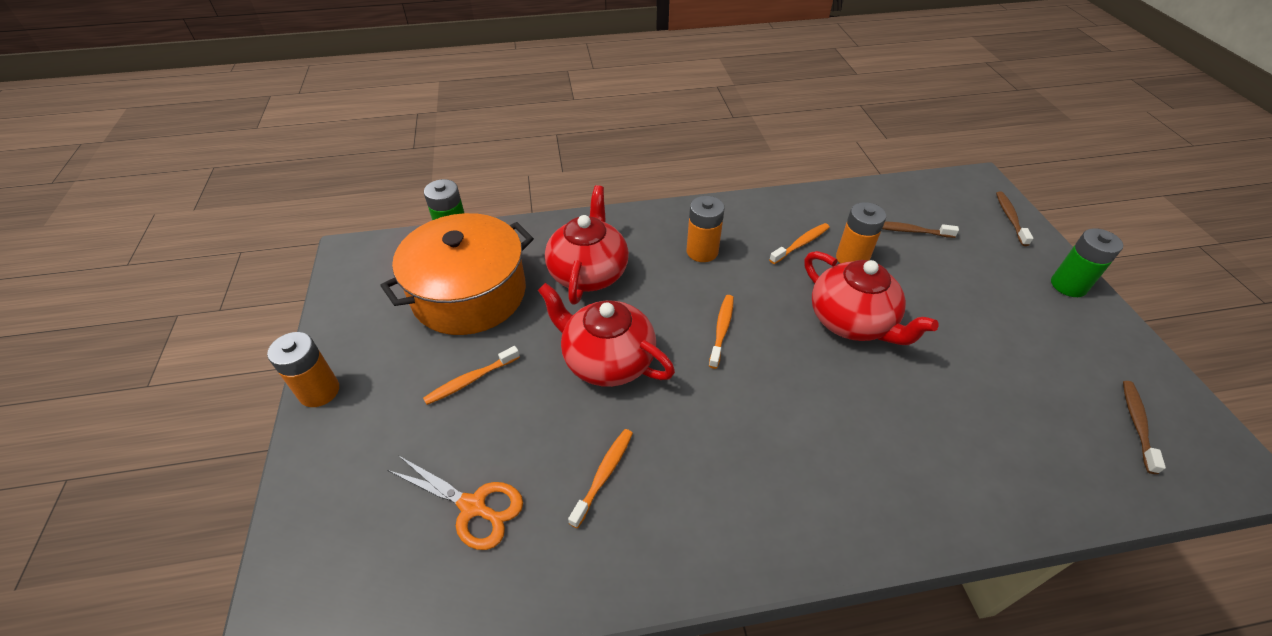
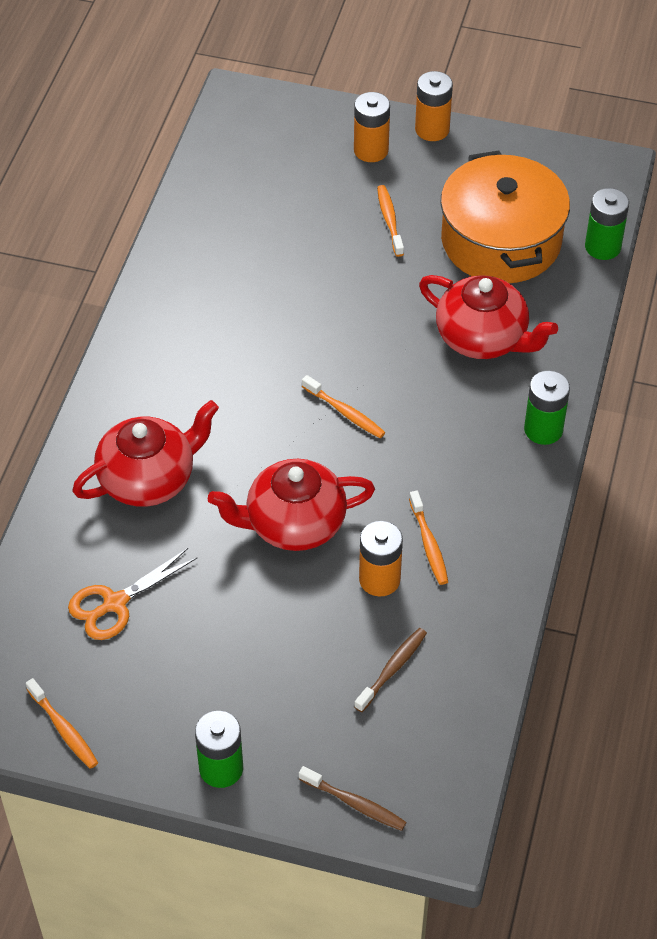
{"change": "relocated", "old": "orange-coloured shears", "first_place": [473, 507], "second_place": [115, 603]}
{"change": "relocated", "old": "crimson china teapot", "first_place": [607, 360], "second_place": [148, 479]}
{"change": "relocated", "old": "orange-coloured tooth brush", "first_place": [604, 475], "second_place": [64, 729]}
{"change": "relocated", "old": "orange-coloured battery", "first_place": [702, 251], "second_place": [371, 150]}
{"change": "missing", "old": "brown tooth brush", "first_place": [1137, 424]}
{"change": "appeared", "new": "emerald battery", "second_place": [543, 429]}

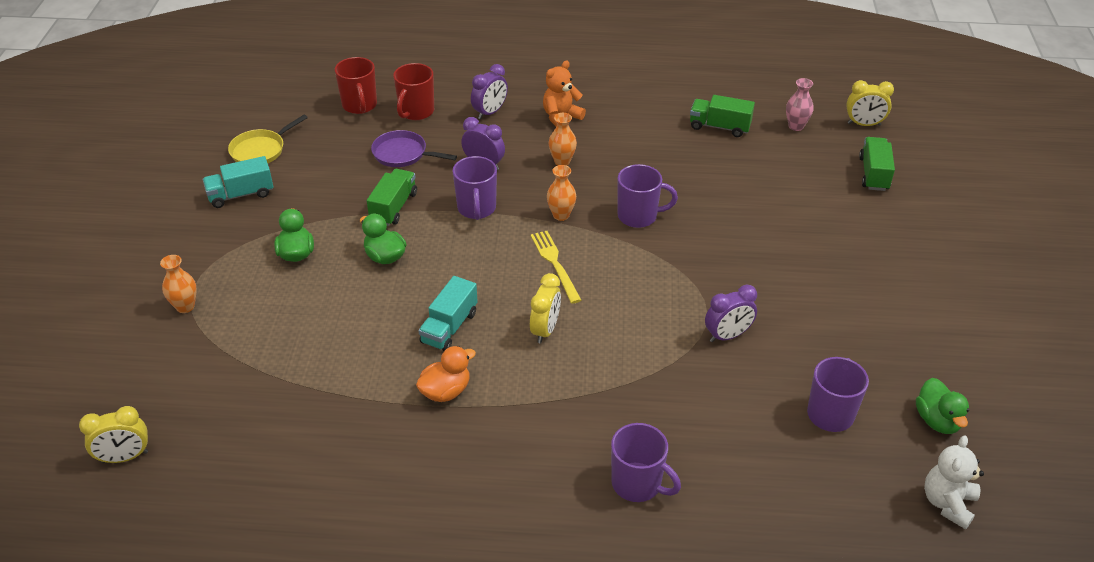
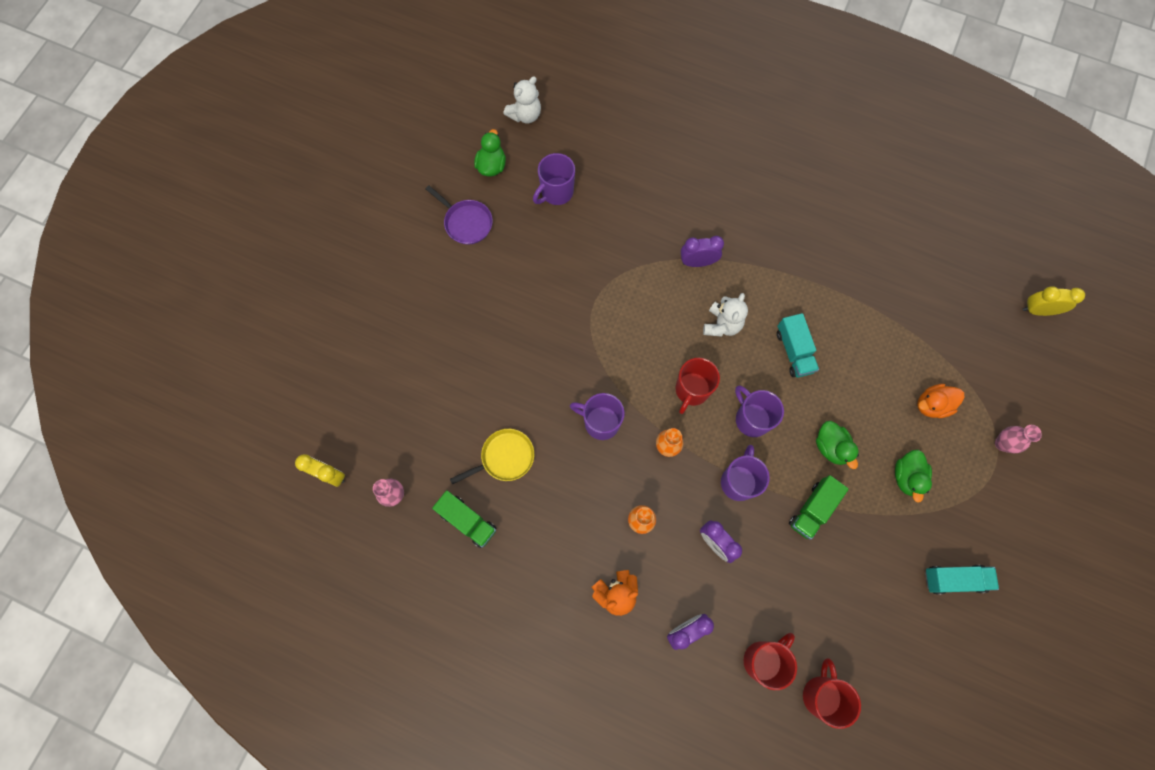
{"change": "colour", "old": "orange-coloured tall vase", "new": "pink tall vase", "first_place": [185, 306], "second_place": [1002, 444]}
{"change": "relocated", "old": "golden skillet", "first_place": [260, 150], "second_place": [504, 458]}
{"change": "relocated", "old": "purple skillet", "first_place": [403, 154], "second_place": [466, 222]}
{"change": "relocated", "old": "orange-coloured rubber duck", "first_place": [446, 391], "second_place": [932, 405]}
{"change": "spun", "old": "teal truck", "first_place": [449, 327], "second_place": [794, 351], "degrees": 120}
{"change": "exchanged", "old": "golden fork", "new": "crimson mug", "first_place": [555, 264], "second_place": [691, 390]}
{"change": "exchanged", "old": "golden alarm clock", "new": "white stuffed bear", "first_place": [545, 330], "second_place": [722, 325]}
{"change": "relocated", "old": "purple mug", "first_place": [638, 484], "second_place": [751, 419]}
{"change": "relocated", "old": "purple alarm clock", "first_place": [727, 336], "second_place": [697, 262]}
{"change": "missing", "old": "emerald truck", "first_place": [873, 174]}

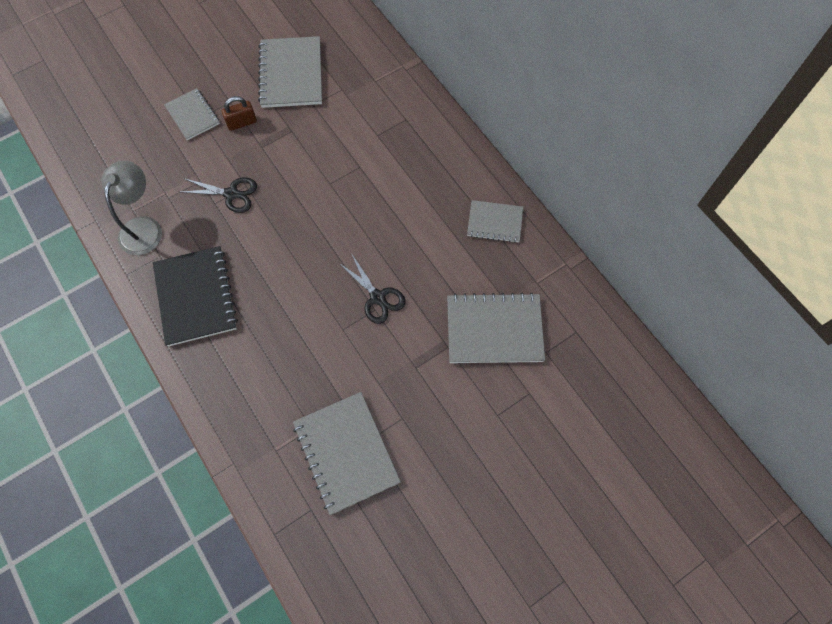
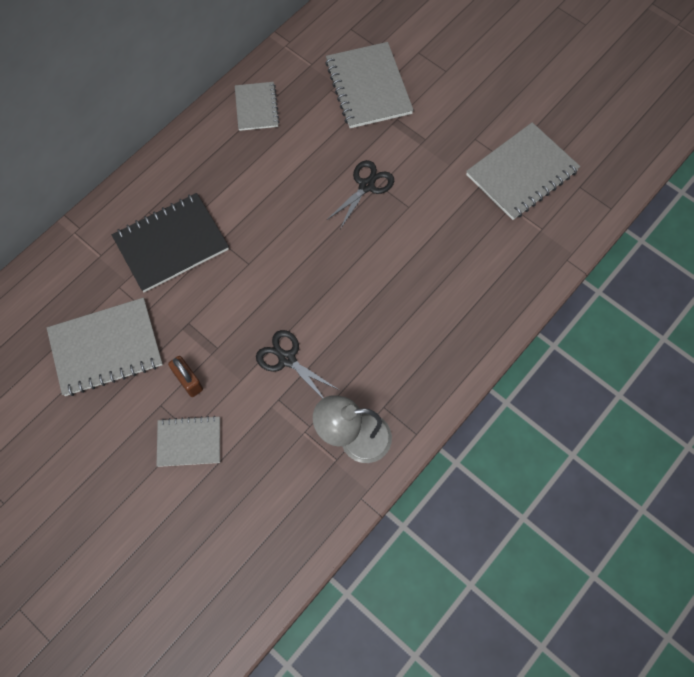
{"change": "relocated", "old": "ebony notepad", "first_place": [196, 297], "second_place": [171, 244]}
{"change": "spun", "old": "grey notepad", "first_place": [193, 115], "second_place": [189, 442], "degrees": 45}
{"change": "spun", "old": "ebony shears", "first_place": [231, 194], "second_place": [287, 359], "degrees": -45}

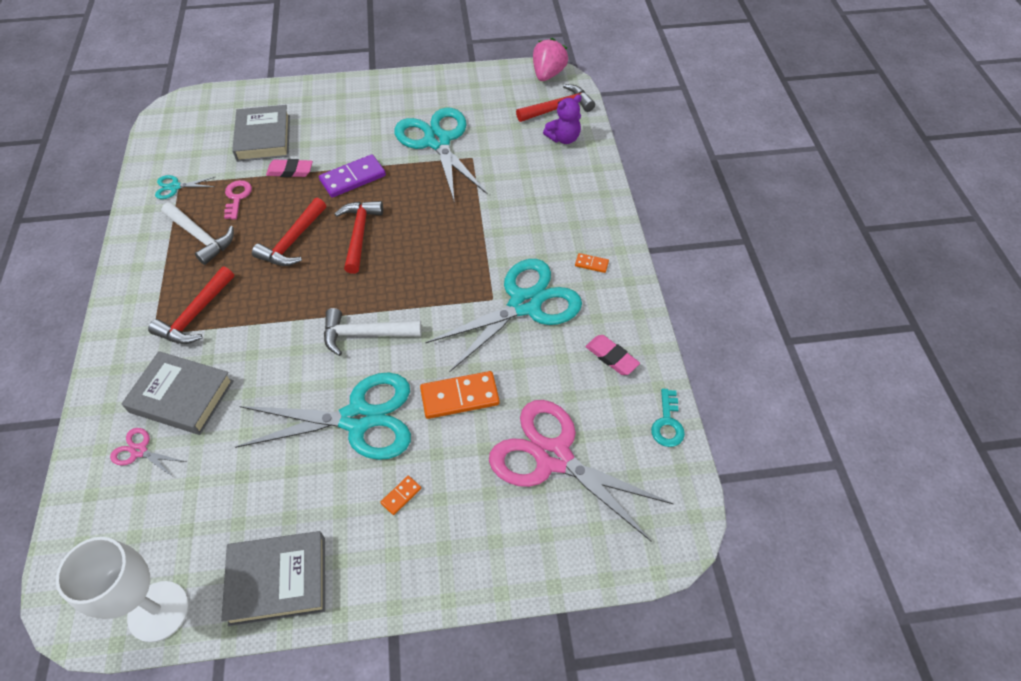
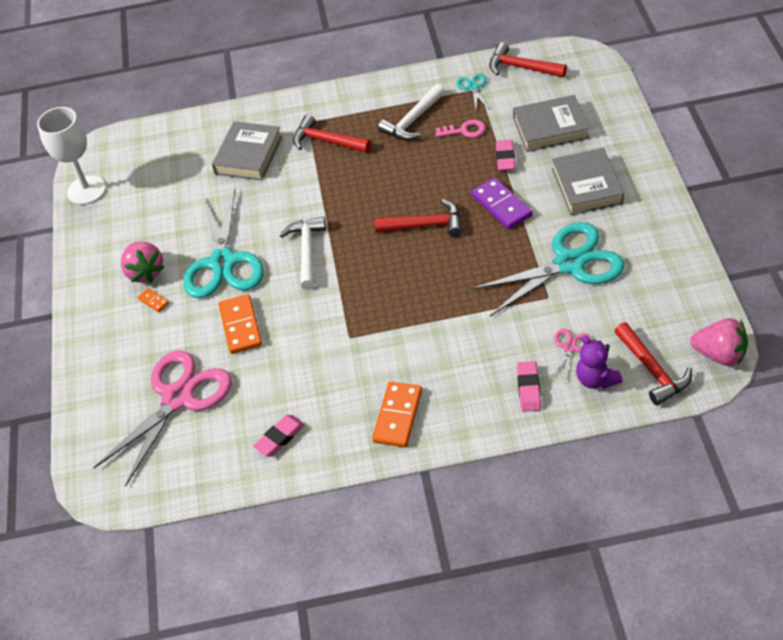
{"change": "relocated", "old": "pink shears", "first_place": [139, 451], "second_place": [570, 347]}
{"change": "relocated", "old": "grey hardback", "first_place": [278, 580], "second_place": [587, 186]}
{"change": "relocated", "old": "crimson hammer", "first_place": [292, 241], "second_place": [521, 67]}
{"change": "missing", "old": "teal shears", "first_place": [525, 304]}
{"change": "size", "old": "orange-coloured domino piece", "first_place": [591, 264], "second_place": [398, 416], "factor": 2.08}
{"change": "missing", "old": "teal door key", "first_place": [667, 423]}
{"change": "appeared", "new": "pink strawberry", "second_place": [145, 272]}
{"change": "appeared", "new": "pink eraser", "second_place": [529, 389]}

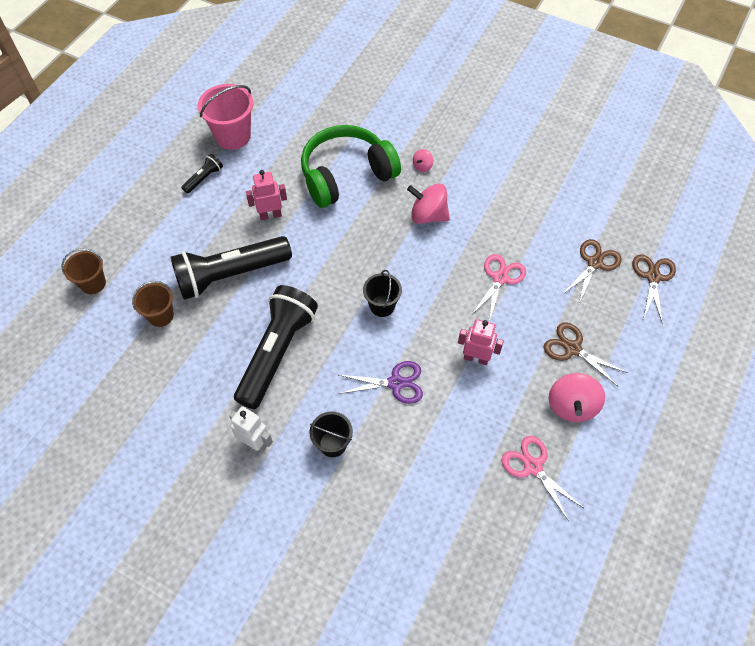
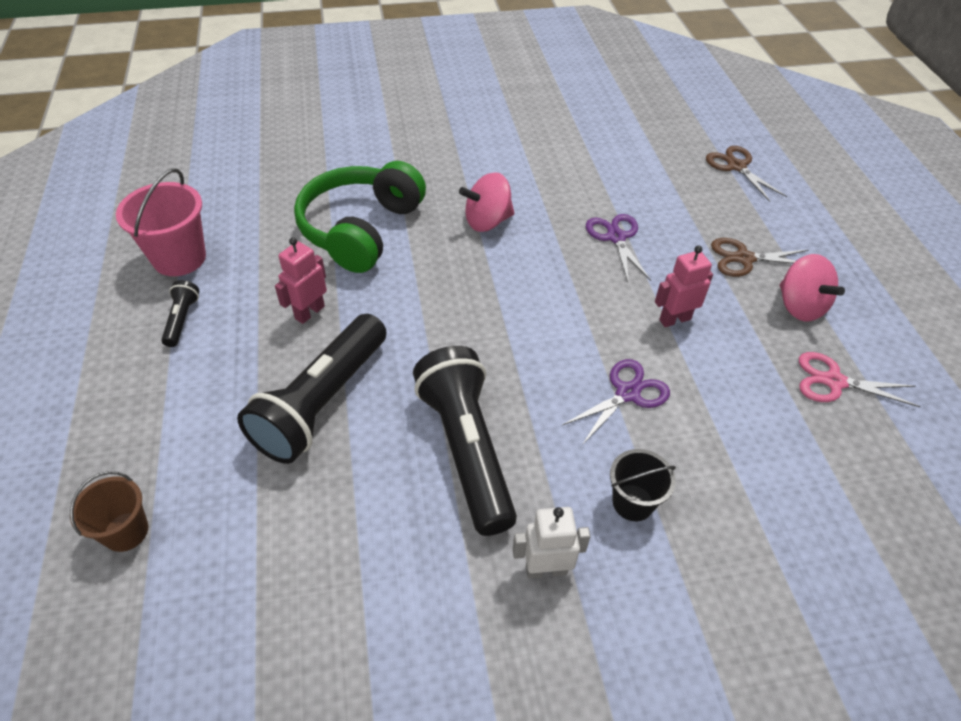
{"change": "missing", "old": "brown sand bucket", "first_place": [161, 315]}
{"change": "missing", "old": "ebony sand bucket", "first_place": [382, 306]}
{"change": "missing", "old": "pink whirligig", "first_place": [422, 166]}
{"change": "colour", "old": "pink shears", "new": "purple shears", "first_place": [500, 278], "second_place": [616, 237]}
{"change": "missing", "old": "brown shears", "first_place": [595, 263]}

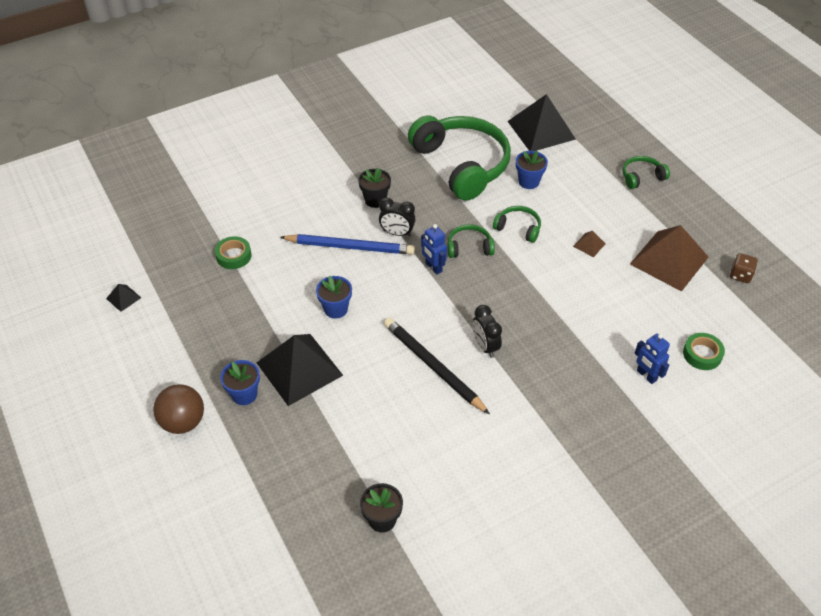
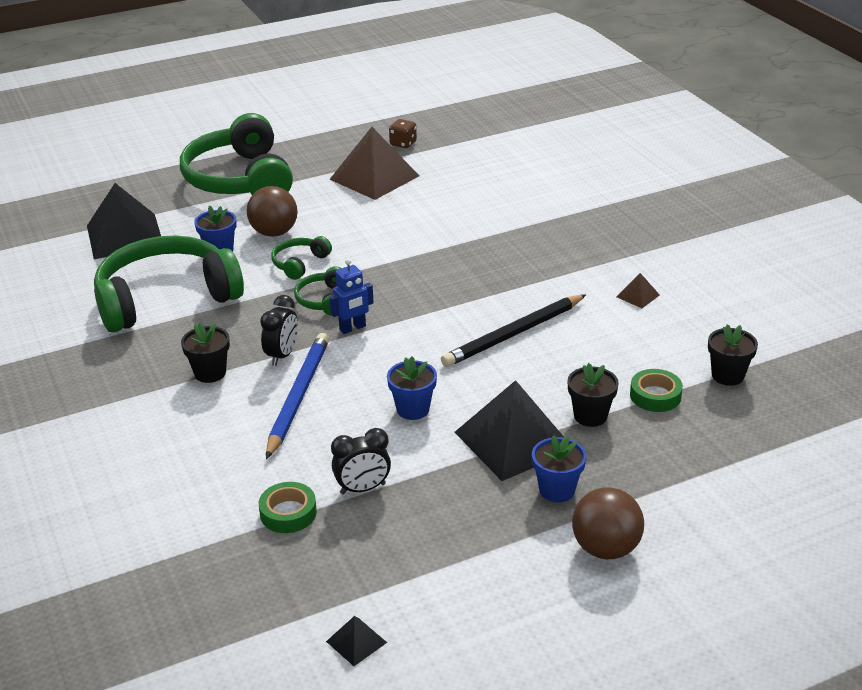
{"change": "relocated", "old": "ebony alarm clock", "first_place": [485, 346], "second_place": [363, 488]}
{"change": "relocated", "old": "brown pyramid", "first_place": [589, 245], "second_place": [638, 296]}
{"change": "size", "old": "emerald headphones", "first_place": [641, 177], "second_place": [239, 179], "factor": 2.32}
{"change": "missing", "old": "royal blue toy robot", "first_place": [646, 375]}
{"change": "relocated", "old": "emerald sticky tape", "first_place": [702, 354], "second_place": [655, 396]}
{"change": "appeared", "new": "brown sphere", "second_place": [274, 233]}
{"change": "appeared", "new": "ebony potted plant", "second_place": [590, 416]}

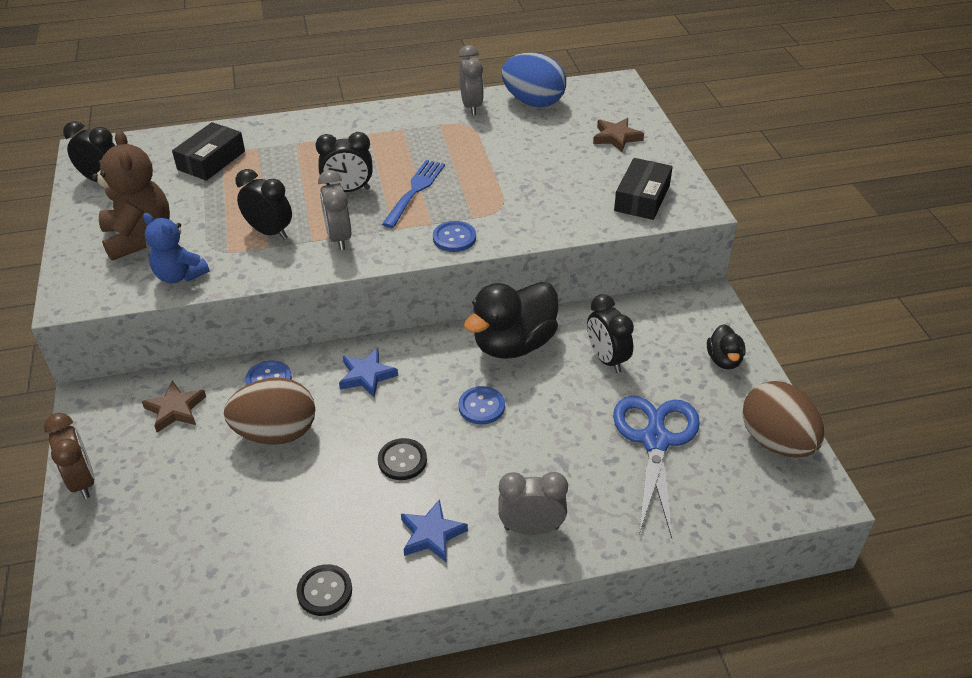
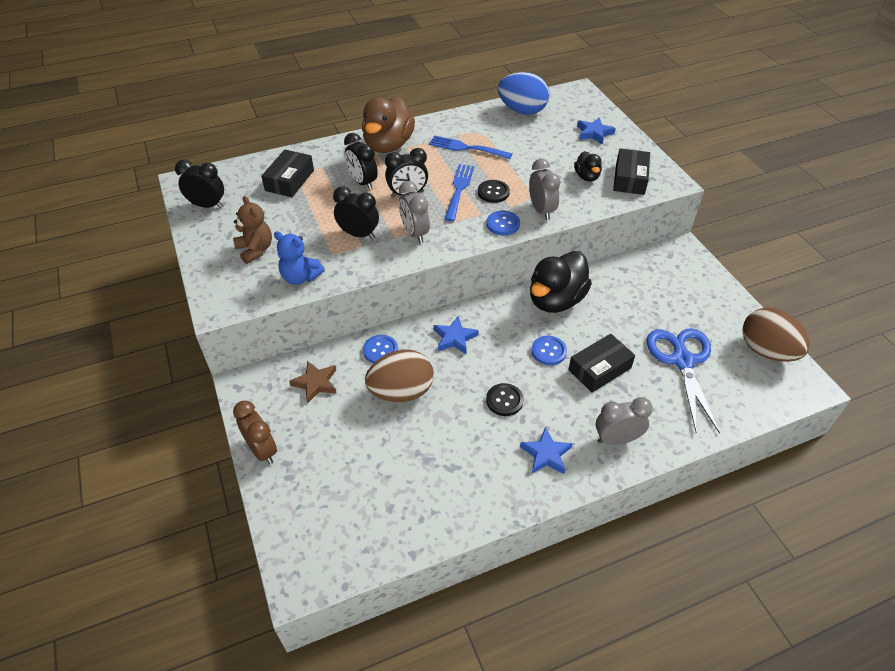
{"change": "size", "old": "brown stuffed bear", "first_place": [139, 238], "second_place": [255, 250], "factor": 0.66}
{"change": "relocated", "old": "ebony shirt button", "first_place": [324, 591], "second_place": [493, 192]}
{"change": "relocated", "old": "grey alarm clock", "first_place": [471, 106], "second_place": [541, 210]}
{"change": "relocated", "old": "ebony alarm clock", "first_place": [606, 359], "second_place": [362, 182]}
{"change": "colour", "old": "brown star", "new": "royal blue star", "first_place": [616, 137], "second_place": [594, 133]}
{"change": "relocated", "old": "ebony rubber duck", "first_place": [724, 360], "second_place": [587, 177]}
{"change": "appeared", "new": "brown rubber duck", "second_place": [388, 145]}
{"change": "appeared", "new": "royal blue fork", "second_place": [466, 148]}
{"change": "appeared", "new": "ebony parcel", "second_place": [599, 369]}

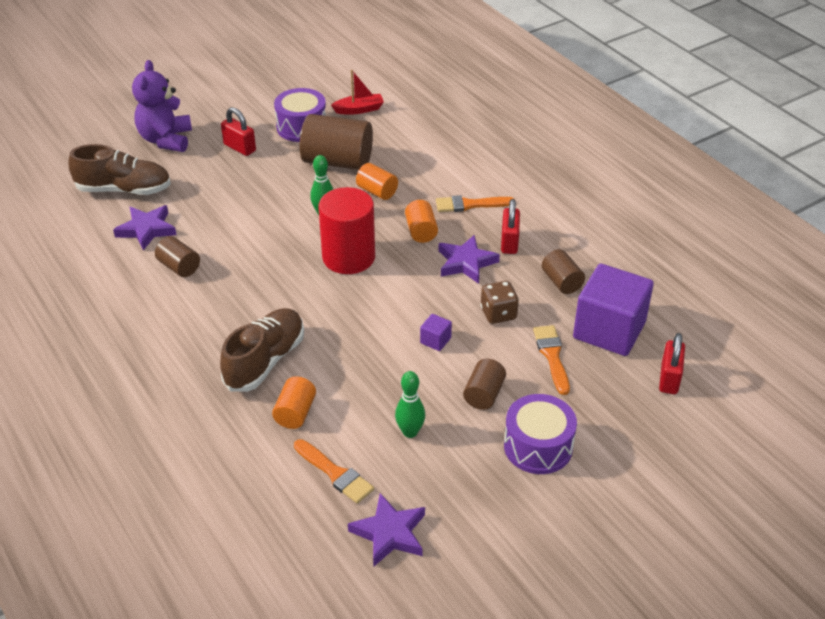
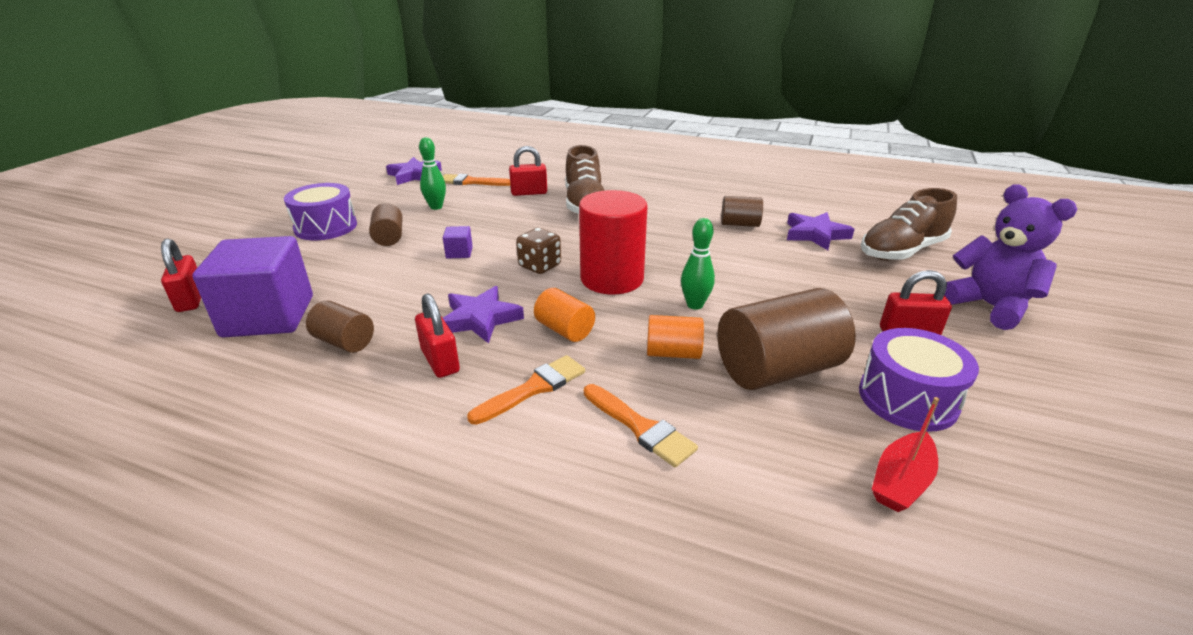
{"change": "exchanged", "old": "orange-coloured solid cylinder", "new": "crimson padlock", "first_place": [295, 413], "second_place": [529, 193]}
{"change": "relocated", "old": "brown game die", "first_place": [498, 314], "second_place": [540, 266]}
{"change": "relocated", "old": "orange-coloured paintbrush", "first_place": [552, 356], "second_place": [640, 427]}

